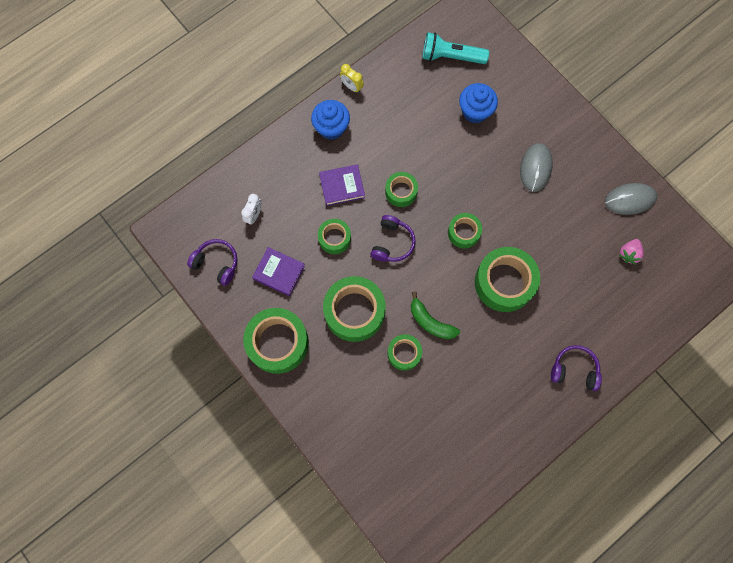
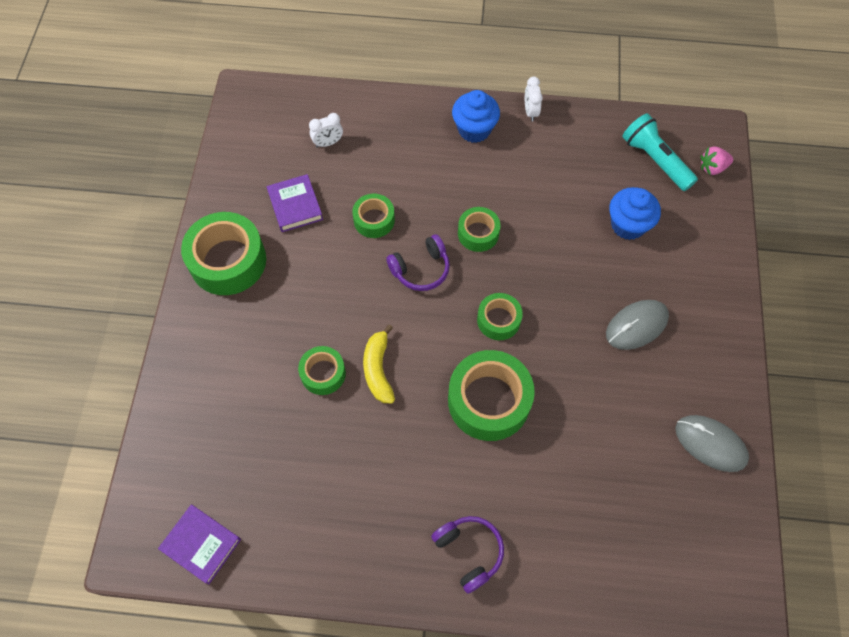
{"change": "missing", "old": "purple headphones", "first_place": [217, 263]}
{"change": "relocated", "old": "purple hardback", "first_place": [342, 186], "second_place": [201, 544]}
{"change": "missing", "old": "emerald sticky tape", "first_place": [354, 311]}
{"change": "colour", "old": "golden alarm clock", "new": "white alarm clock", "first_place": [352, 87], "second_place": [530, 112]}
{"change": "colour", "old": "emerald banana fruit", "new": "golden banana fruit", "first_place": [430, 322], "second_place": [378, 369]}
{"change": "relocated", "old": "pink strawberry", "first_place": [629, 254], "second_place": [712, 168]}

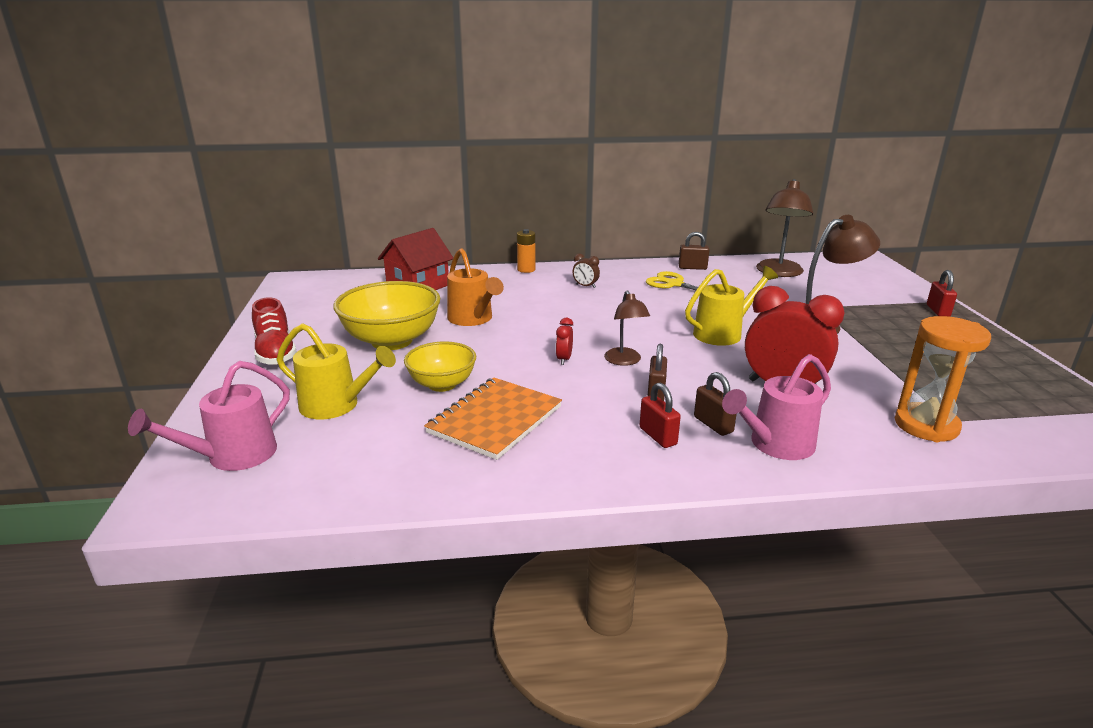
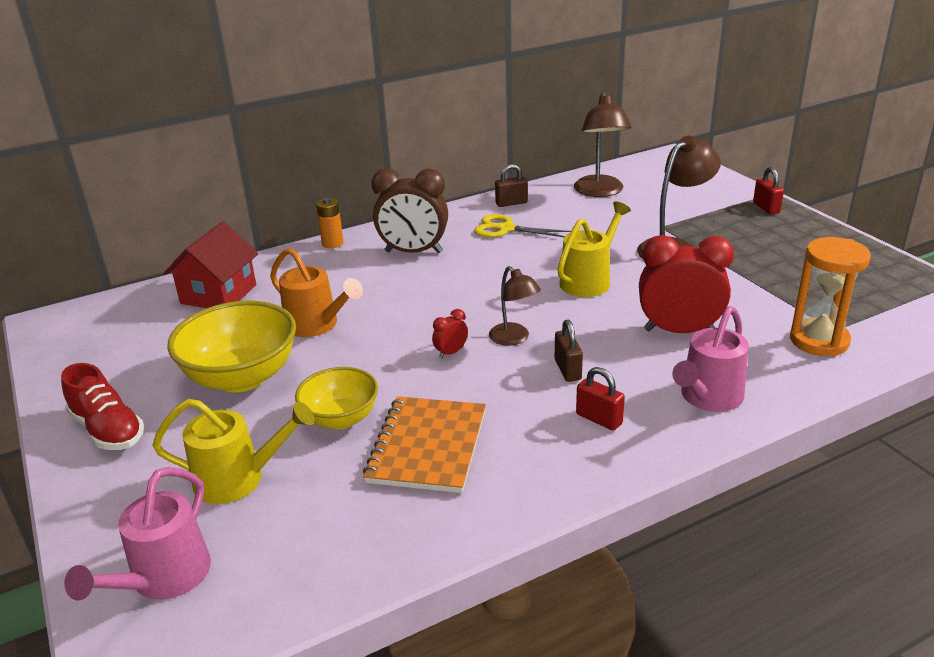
{"change": "spun", "old": "crimson alarm clock", "first_place": [564, 359], "second_place": [451, 352], "degrees": 60}
{"change": "size", "old": "brown alarm clock", "first_place": [585, 286], "second_place": [413, 252], "factor": 2.33}
{"change": "missing", "old": "brown padlock", "first_place": [713, 424]}

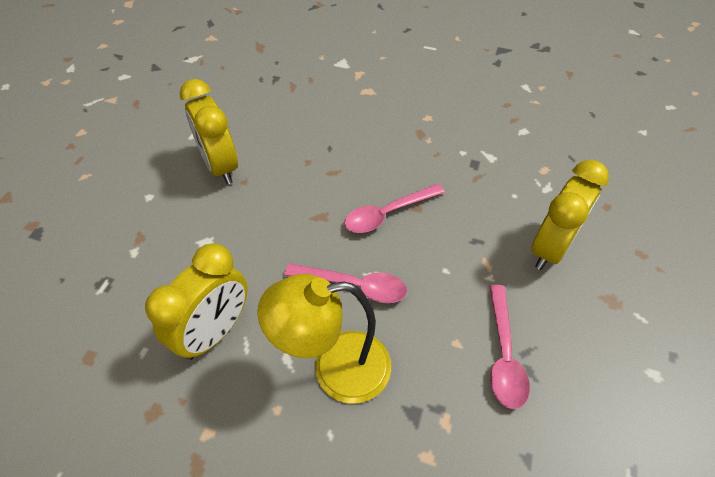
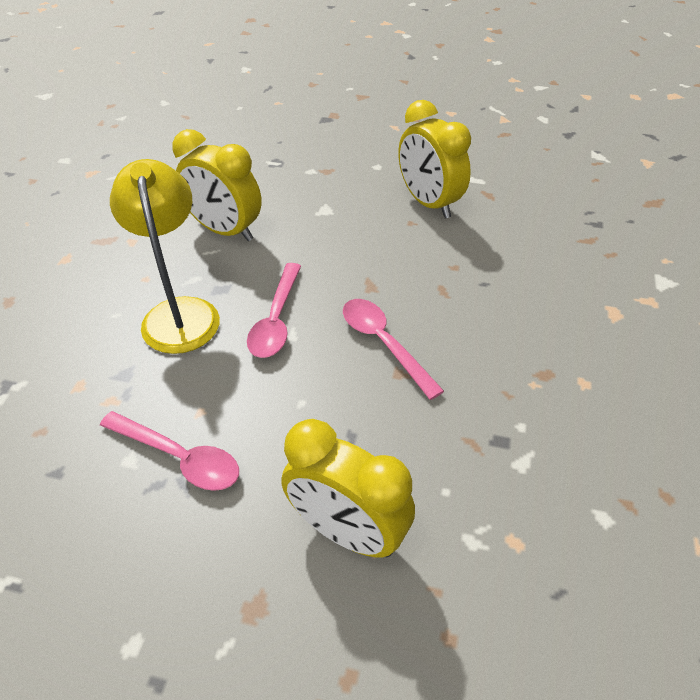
{"change": "spun", "old": "golden alarm clock", "first_place": [220, 166], "second_place": [428, 203], "degrees": -90}
{"change": "spun", "old": "pink tablespoon", "first_place": [503, 355], "second_place": [180, 458], "degrees": -150}

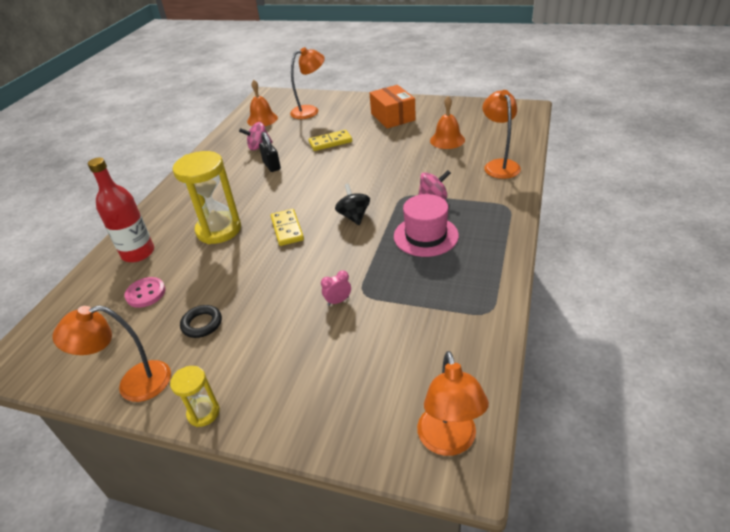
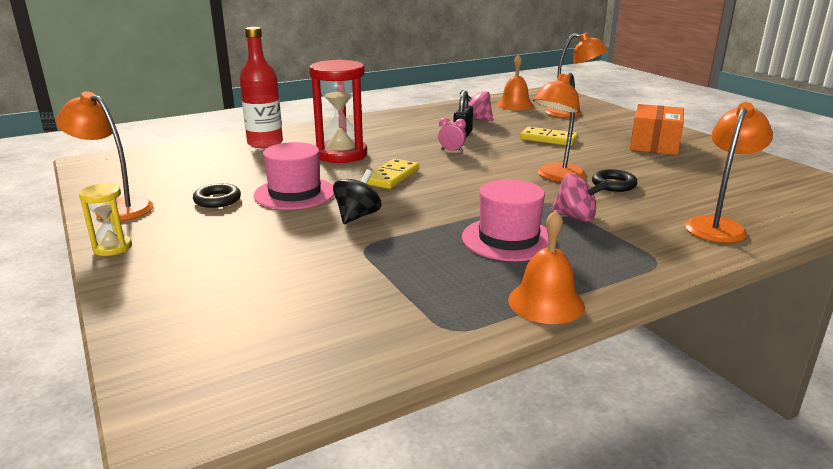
{"change": "missing", "old": "pink shirt button", "first_place": [146, 293]}
{"change": "colour", "old": "golden sand timer", "new": "crimson sand timer", "first_place": [219, 230], "second_place": [341, 155]}
{"change": "relocated", "old": "pink alarm clock", "first_place": [338, 301], "second_place": [451, 151]}
{"change": "relocated", "old": "ebony whirligig", "first_place": [354, 216], "second_place": [357, 216]}
{"change": "relocated", "old": "orange-coloured desk lamp", "first_place": [449, 442], "second_place": [556, 176]}
{"change": "relocated", "old": "orange-coloured bell", "first_place": [447, 140], "second_place": [546, 302]}
{"change": "appeared", "new": "pink top hat", "second_place": [295, 193]}
{"change": "appeared", "new": "ebony ring", "second_place": [613, 184]}

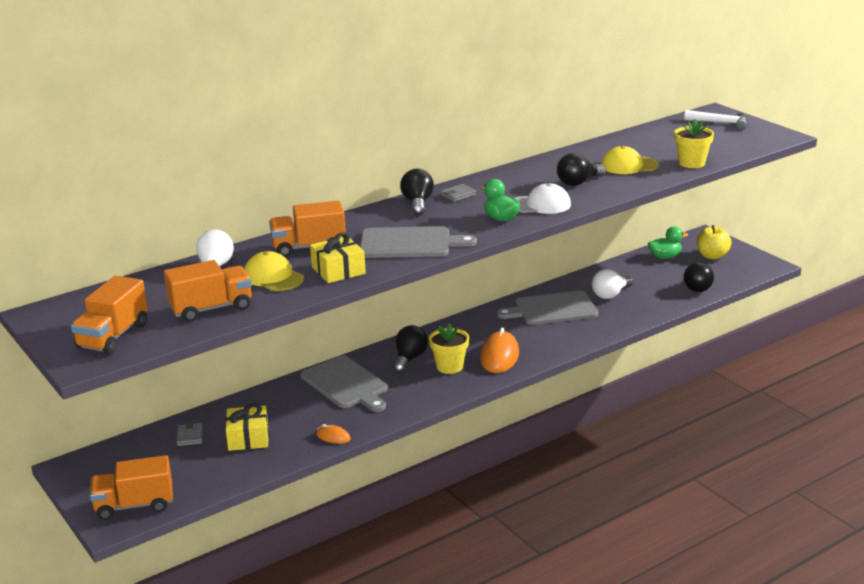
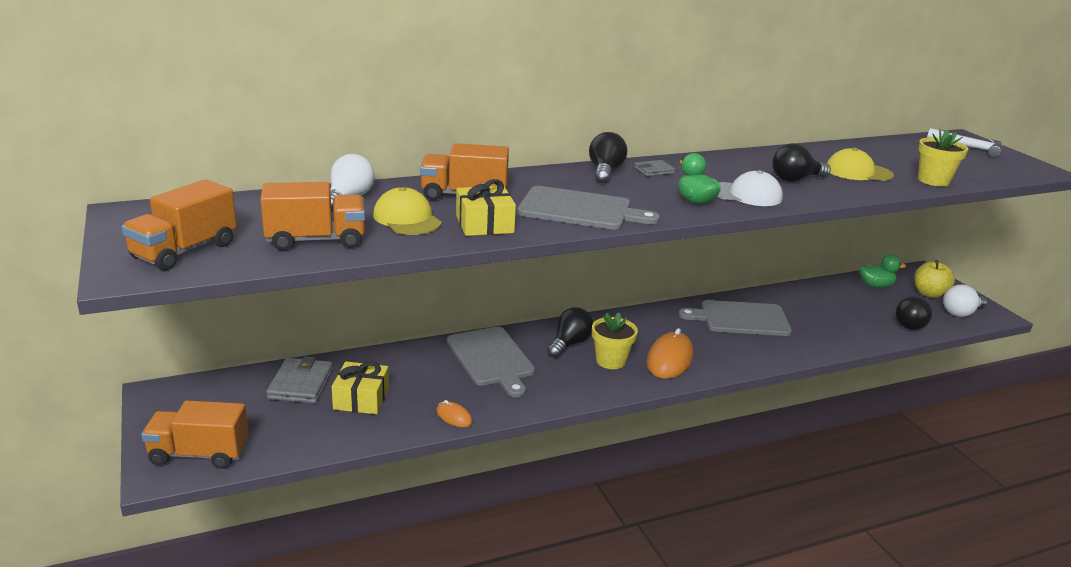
{"change": "size", "old": "grey billfold", "first_place": [190, 436], "second_place": [301, 384], "factor": 1.77}
{"change": "relocated", "old": "white lightbulb", "first_place": [610, 294], "second_place": [961, 313]}

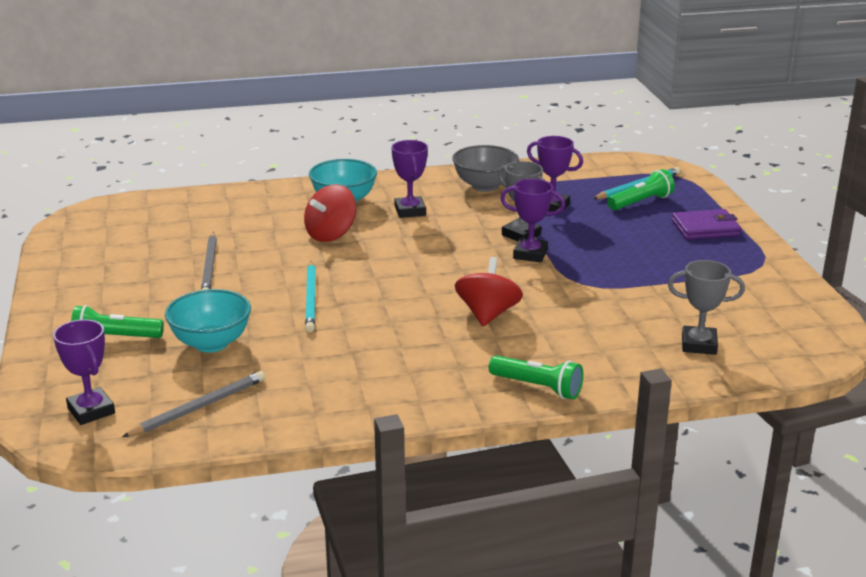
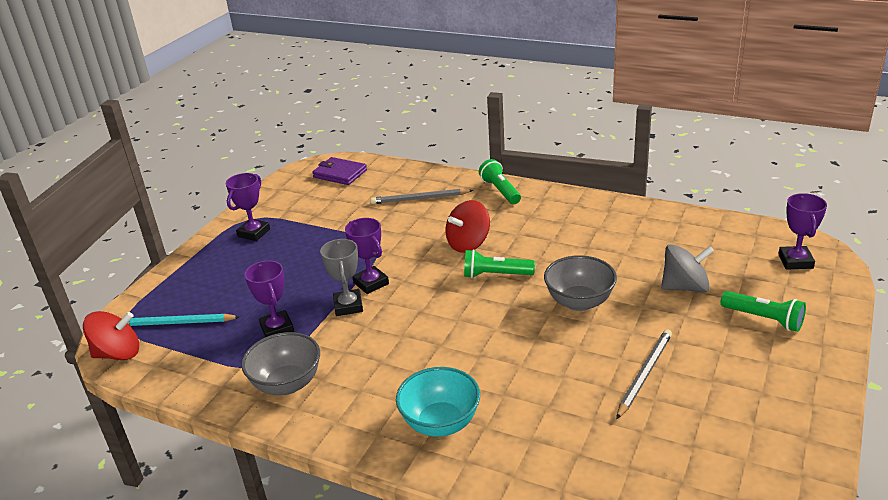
{"change": "relocated", "old": "grey wooden pencil", "first_place": [198, 407], "second_place": [420, 199]}
{"change": "exchanged", "old": "teal deep dish", "new": "grey whirligig", "first_place": [211, 343], "second_place": [685, 287]}
{"change": "relocated", "old": "crimson whirligig", "first_place": [331, 234], "second_place": [118, 354]}
{"change": "exchanged", "old": "teal wooden pencil", "new": "grey deep dish", "first_place": [311, 298], "second_place": [579, 302]}
{"change": "relocated", "old": "purple trophy", "first_place": [410, 211], "second_place": [254, 233]}
{"change": "relocated", "old": "emerald pocket torch", "first_place": [641, 202], "second_place": [496, 275]}
{"change": "missing", "old": "grey trophy", "first_place": [699, 345]}
{"change": "relocated", "old": "purple billfold", "first_place": [705, 228], "second_place": [340, 174]}

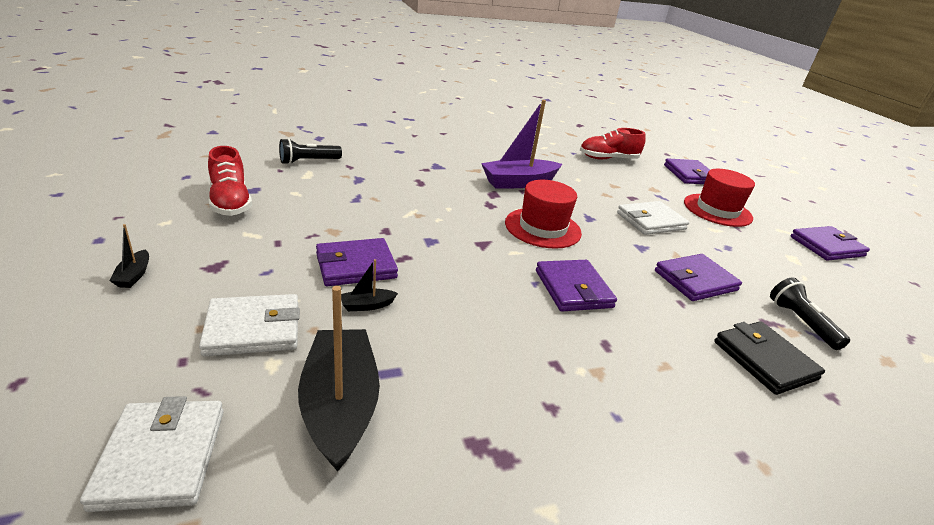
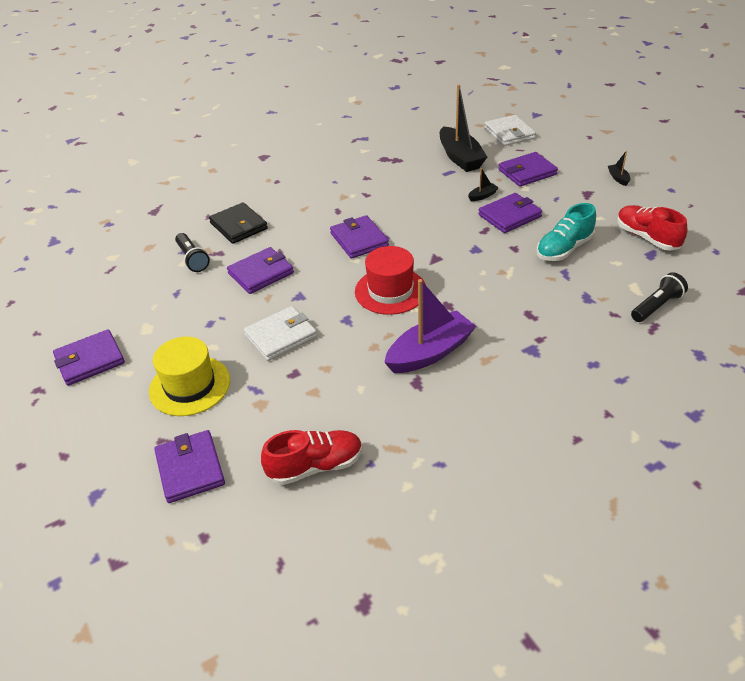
{"change": "colour", "old": "white billfold", "new": "purple billfold", "first_place": [253, 329], "second_place": [527, 172]}
{"change": "colour", "old": "crimson top hat", "new": "golden top hat", "first_place": [717, 210], "second_place": [190, 386]}
{"change": "appeared", "new": "teal lace-up shoe", "second_place": [564, 249]}

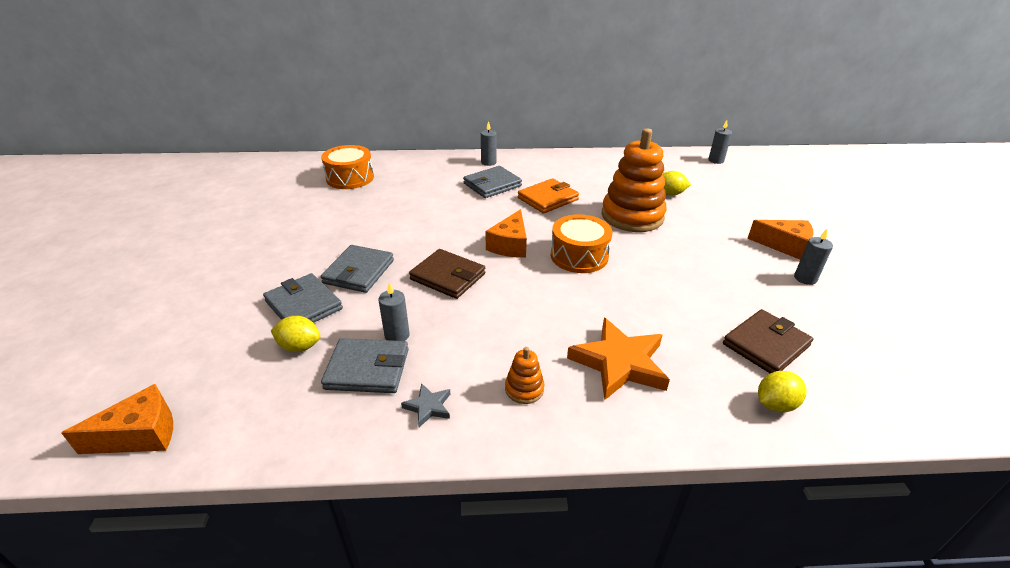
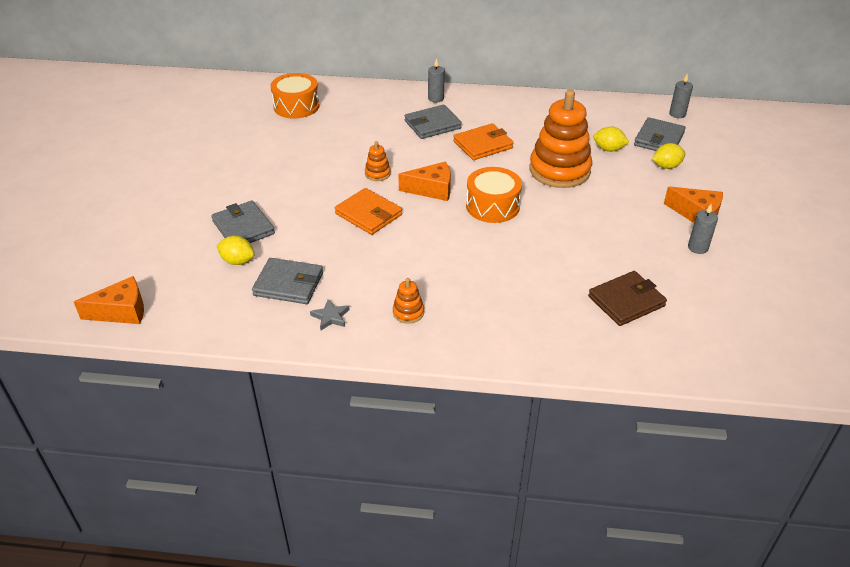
{"change": "relocated", "old": "grey billfold", "first_place": [359, 272], "second_place": [659, 139]}
{"change": "missing", "old": "grey wax candle", "first_place": [397, 335]}
{"change": "colour", "old": "brown billfold", "new": "orange-coloured billfold", "first_place": [448, 276], "second_place": [368, 214]}
{"change": "spun", "old": "orange-coloured cheese", "first_place": [510, 245], "second_place": [432, 189], "degrees": -120}
{"change": "missing", "old": "orange-coloured star", "first_place": [619, 363]}
{"change": "relocated", "old": "golden citrus fruit", "first_place": [775, 404], "second_place": [666, 166]}
{"change": "appeared", "new": "orange-coloured stacking toy", "second_place": [377, 174]}

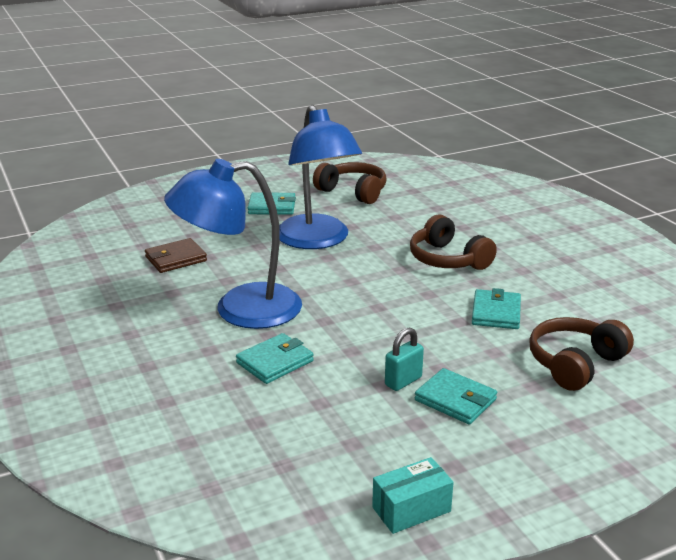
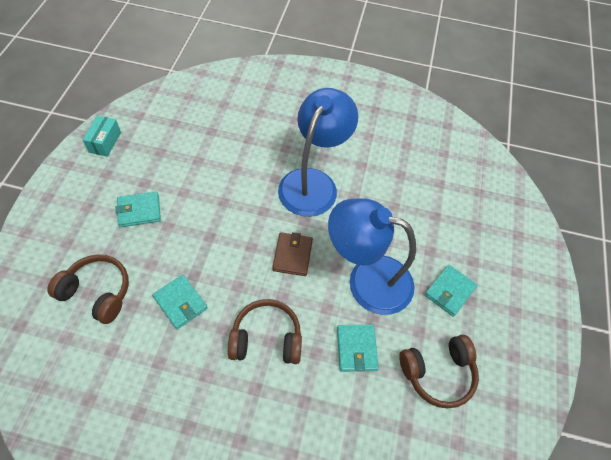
{"change": "relocated", "old": "brown billfold", "first_place": [176, 259], "second_place": [292, 255]}
{"change": "relocated", "old": "teal billfold", "first_place": [275, 362], "second_place": [356, 349]}
{"change": "missing", "old": "teal padlock", "first_place": [403, 381]}
{"change": "spun", "old": "brown headphones", "first_place": [575, 364], "second_place": [97, 292], "degrees": -60}

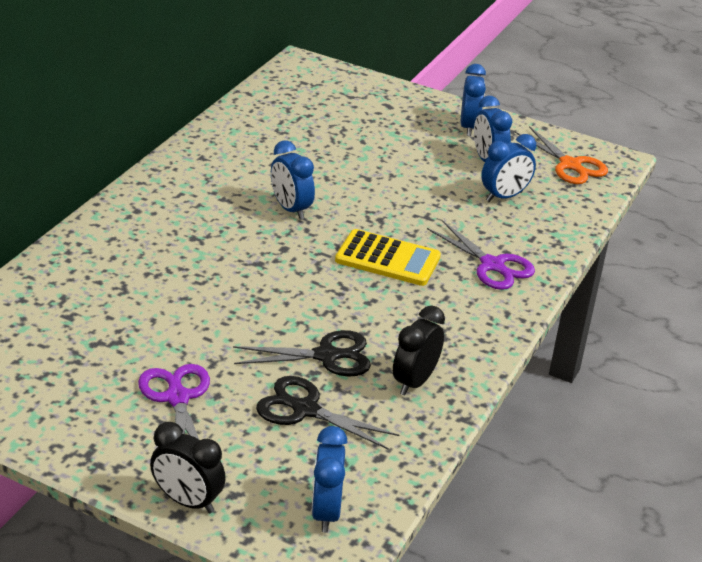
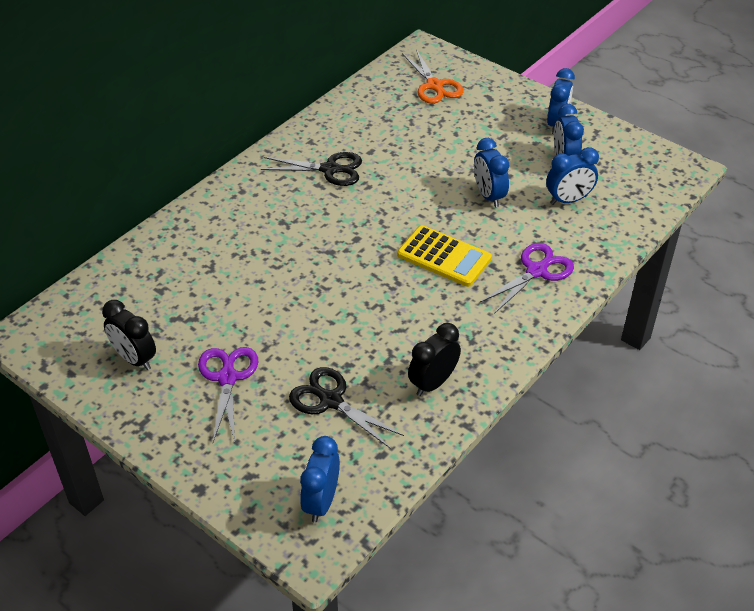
{"change": "relocated", "old": "ebony alarm clock", "first_place": [187, 501], "second_place": [134, 359]}
{"change": "relocated", "old": "ebony shears", "first_place": [326, 356], "second_place": [329, 169]}
{"change": "relocated", "old": "royal blue alarm clock", "first_place": [290, 209], "second_place": [488, 196]}
{"change": "spun", "old": "purple shears", "first_place": [492, 265], "second_place": [536, 271], "degrees": -105}
{"change": "relocated", "old": "orange-coloured shears", "first_place": [570, 165], "second_place": [434, 86]}

